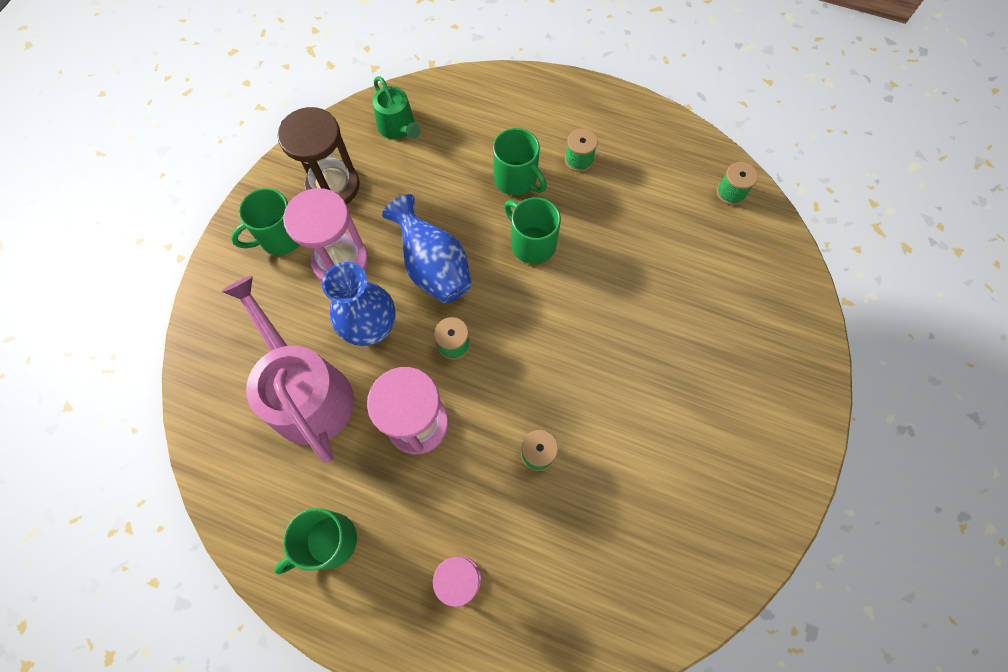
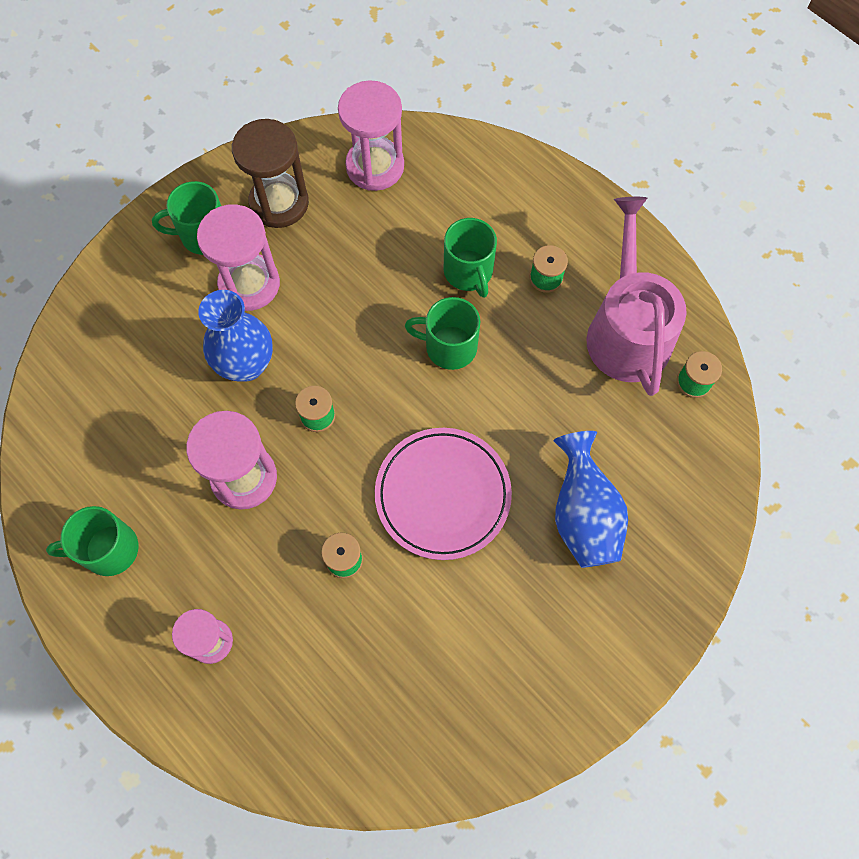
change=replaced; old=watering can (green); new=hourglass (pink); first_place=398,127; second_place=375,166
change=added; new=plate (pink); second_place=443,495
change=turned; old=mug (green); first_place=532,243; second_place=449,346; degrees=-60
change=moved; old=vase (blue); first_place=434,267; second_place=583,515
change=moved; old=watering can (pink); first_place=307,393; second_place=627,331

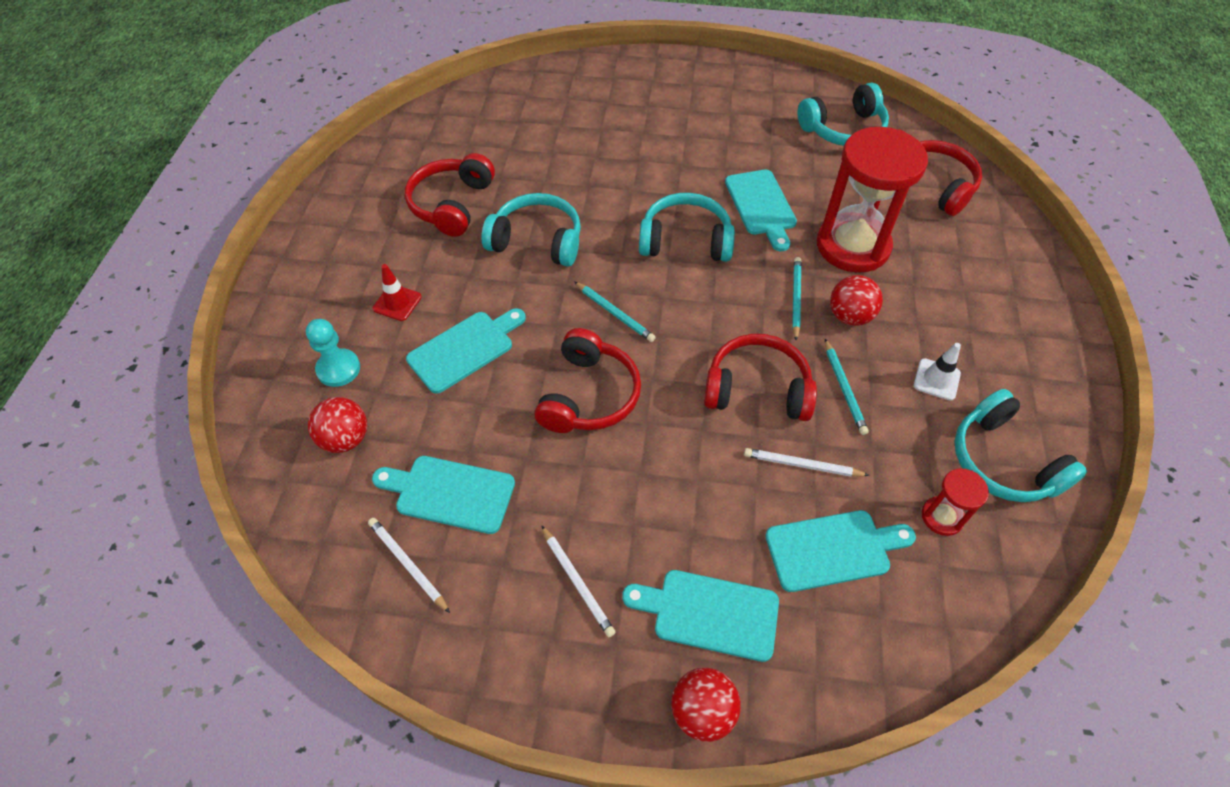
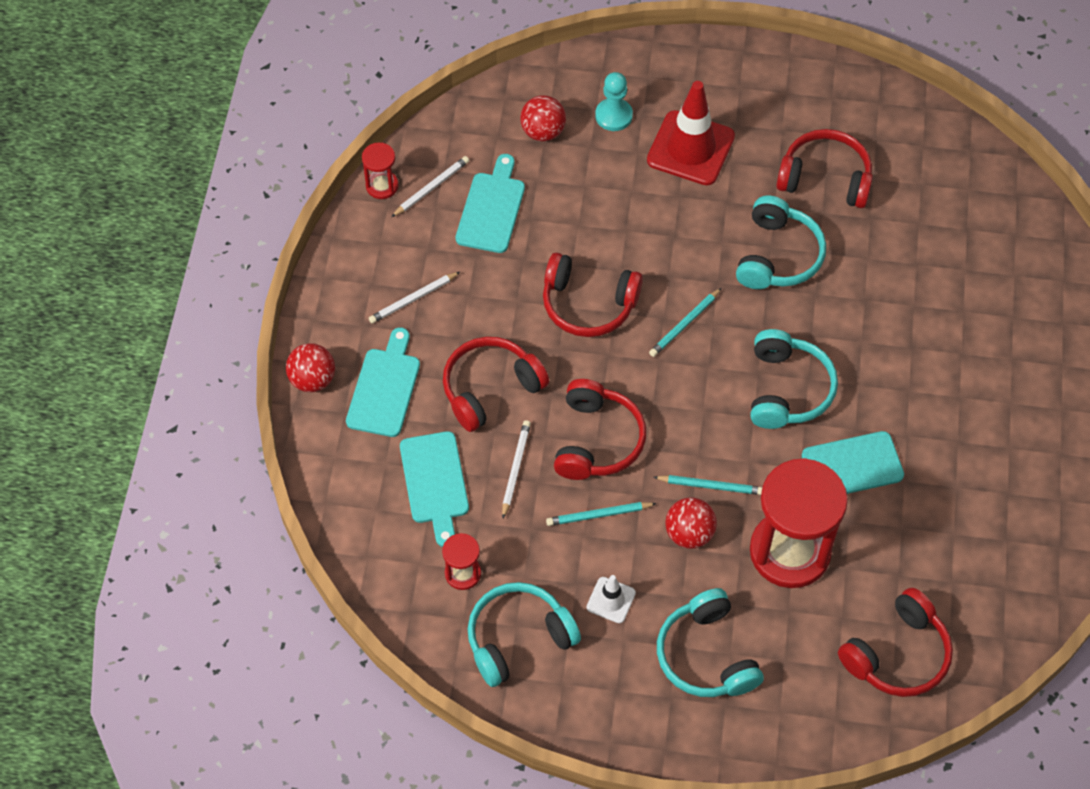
change=added; new=hourglass (red); second_place=382,186
change=added; new=headphones (red); second_place=490,388
change=resized; old=traffic cone (red); first_place=397,303; second_place=690,148; factor=2.05
change=moved; old=headphones (turquoise); first_place=843,129; second_place=706,655
change=removed; old=cutting board (turquoise); first_place=464,349

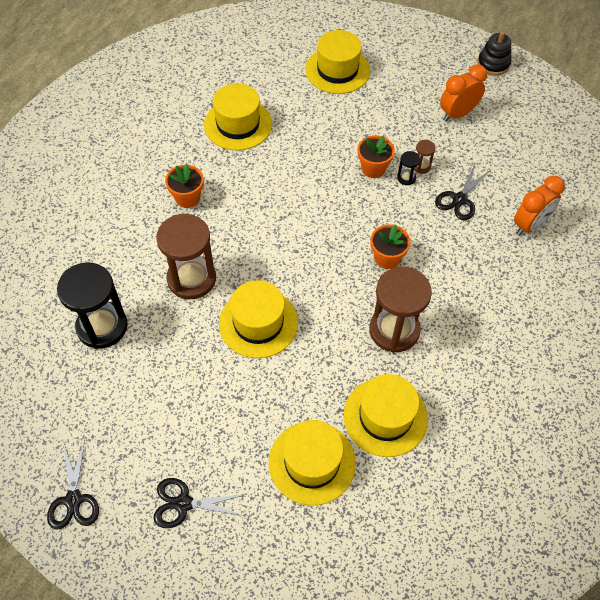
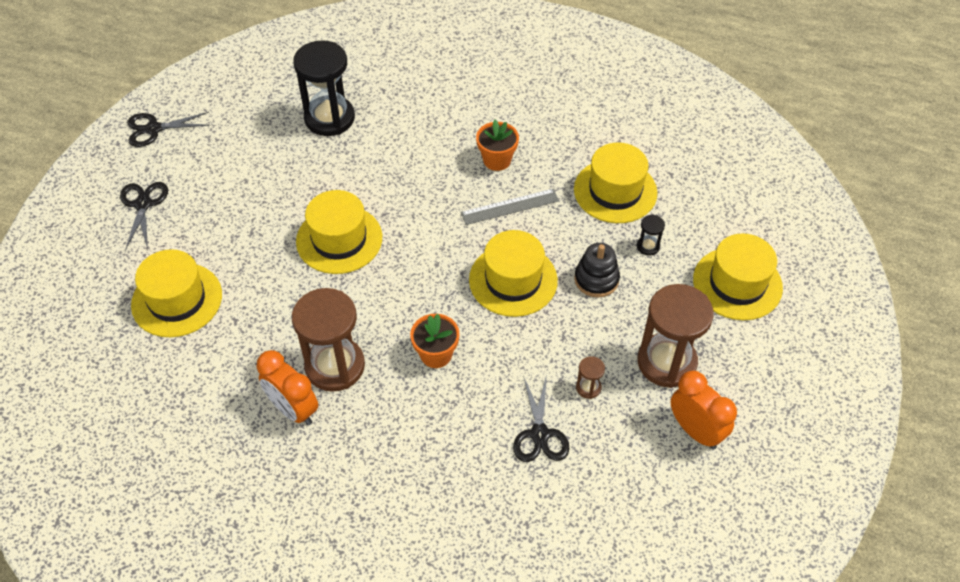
change=moved; old=clock (orange); first_place=530,225; second_place=293,409
change=added; new=ruler (grey); second_place=510,207
change=moved; old=hat (yellow); first_place=385,417; second_place=513,280
change=turned; old=scissors (black); first_place=459,199; second_place=539,434; degrees=-120
change=moved; old=stacking toy (black); first_place=493,64; second_place=596,279
change=moved; old=hourglass (black); first_place=406,178; second_place=648,246
change=moved; old=hourglass (brown); first_place=191,279; second_place=666,362
change=removed; old=flower pot (orange); first_place=373,168

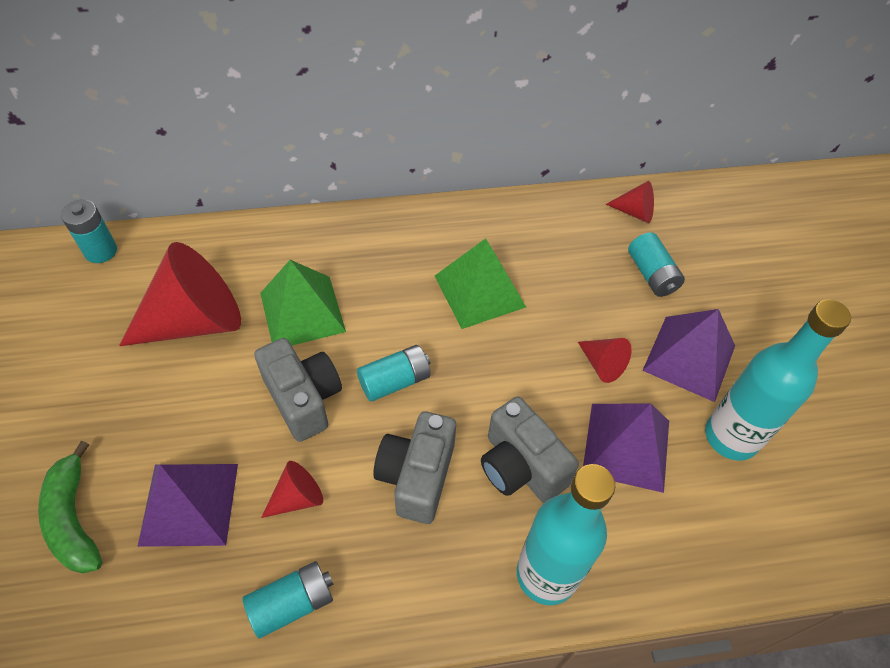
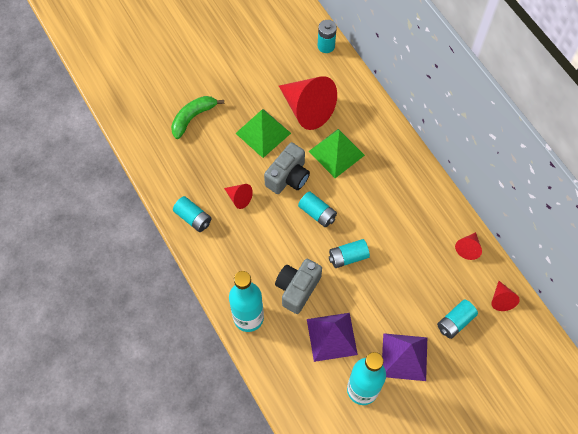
change=moved; old=pyramid (green); first_place=479,291; second_place=263,133
change=added; new=battery (turquoise); second_place=348,257
change=moved; old=cone (red); first_place=602,364; second_place=468,248
change=removed; old=pyramid (purple); first_place=189,503
change=removed; old=camera (grey); first_place=417,476

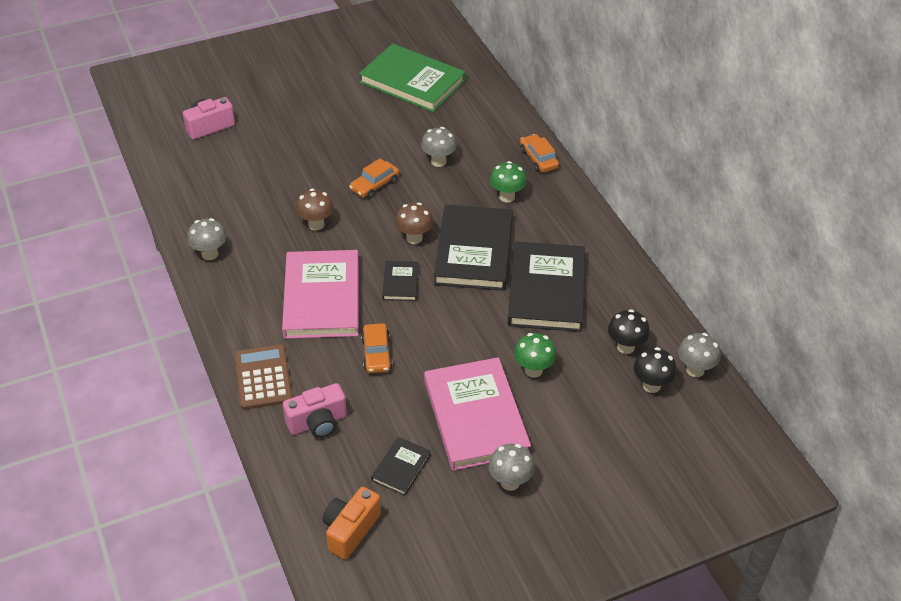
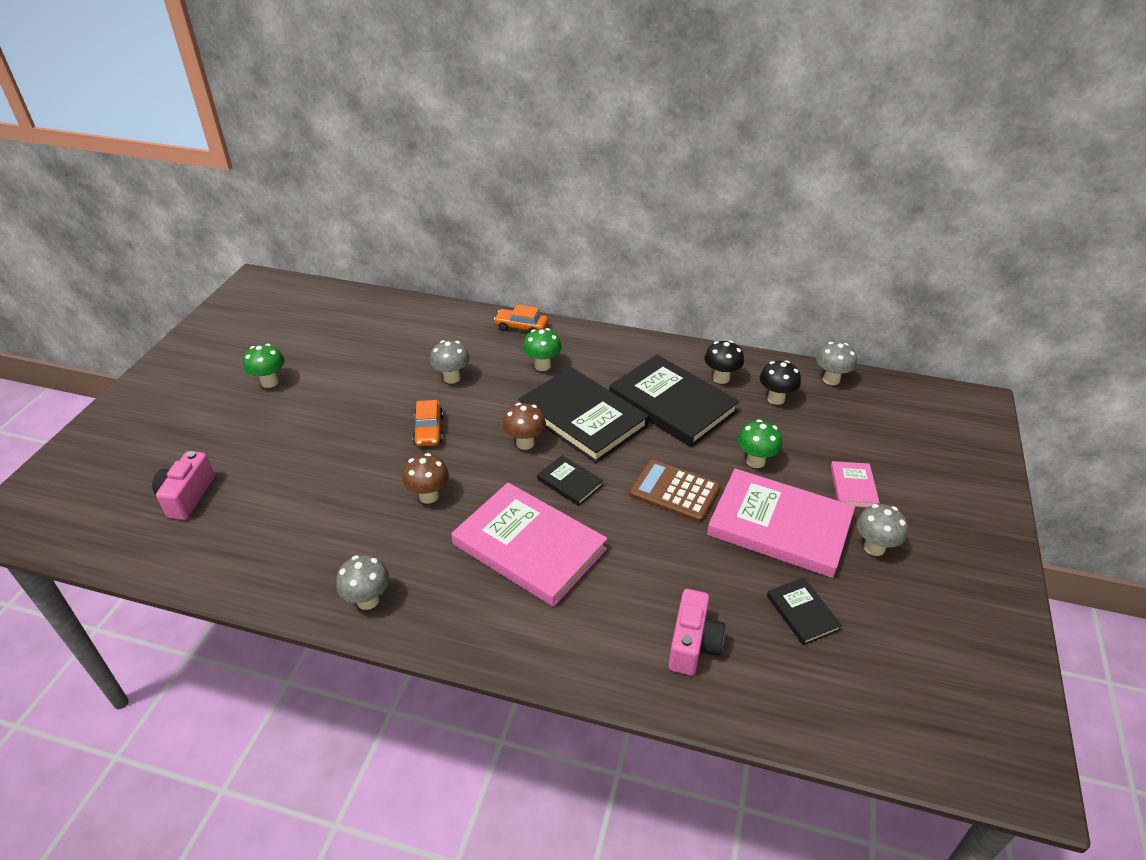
change=added; new=mushroom (green); second_place=269,382
change=moved; old=calculator (brown); first_place=263,377; second_place=674,491
change=moved; old=mushroom (black); first_place=651,385; second_place=721,378
change=added; new=book (pink); second_place=853,486
change=removed; old=camera (orange); first_place=350,530
change=removed; old=book (green); first_place=412,82
change=removed; old=car (orange); first_place=376,354

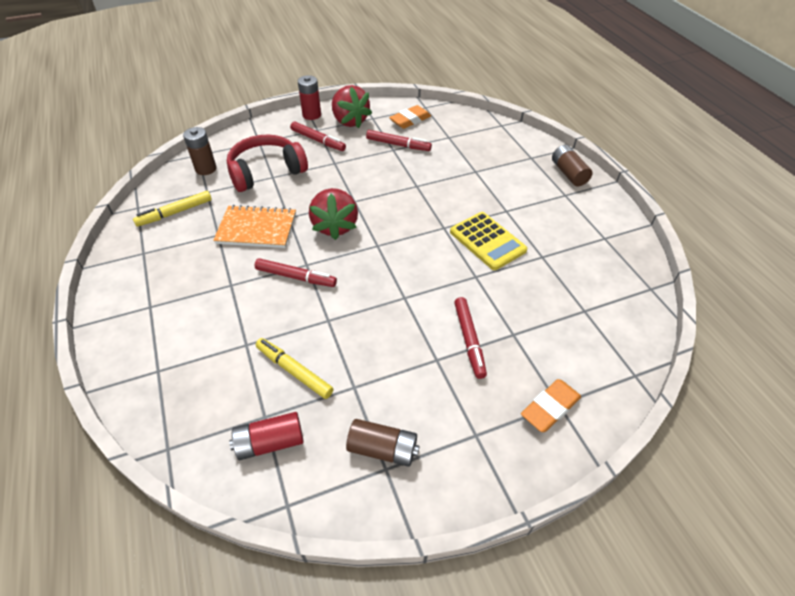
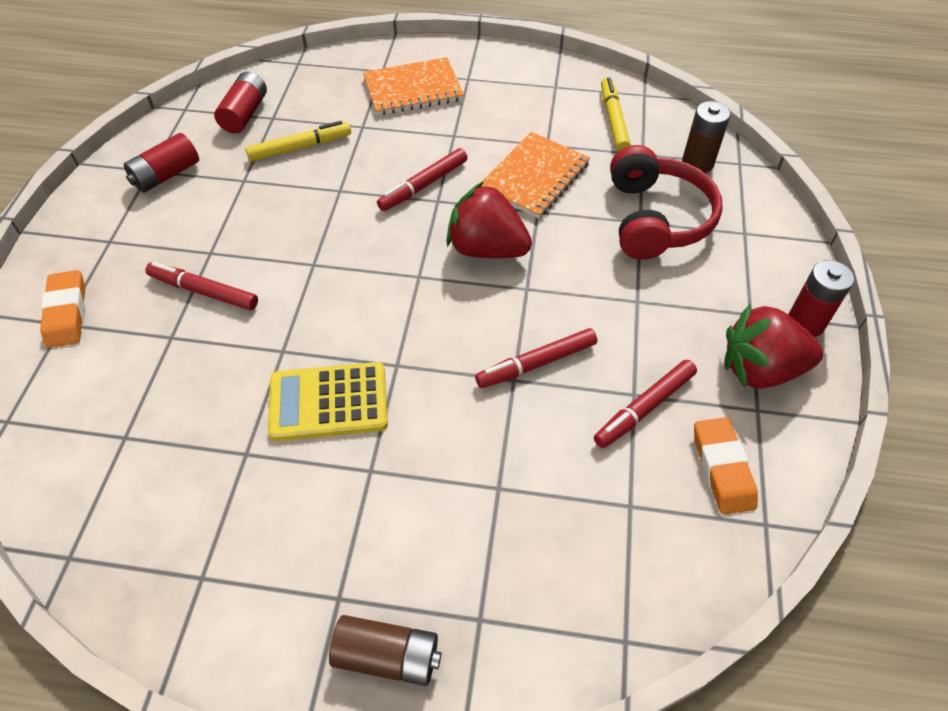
change=recoloured; old=battery (brown); new=battery (red); first_place=383,449; second_place=166,175
change=added; new=notebook (orange); second_place=413,89
change=moved; old=marker (red); first_place=318,140; second_place=536,363

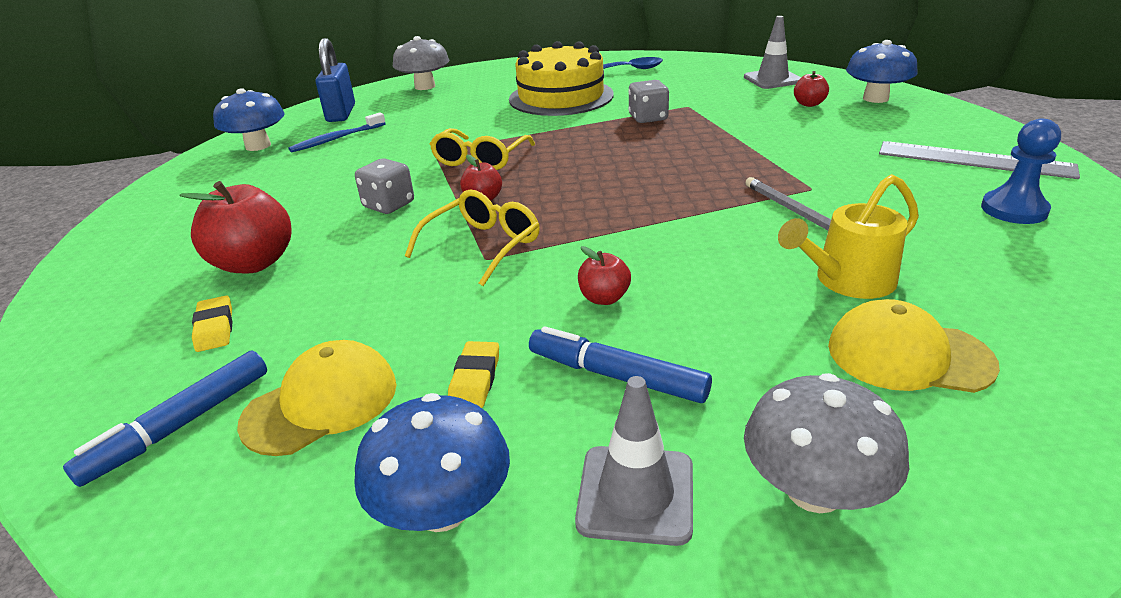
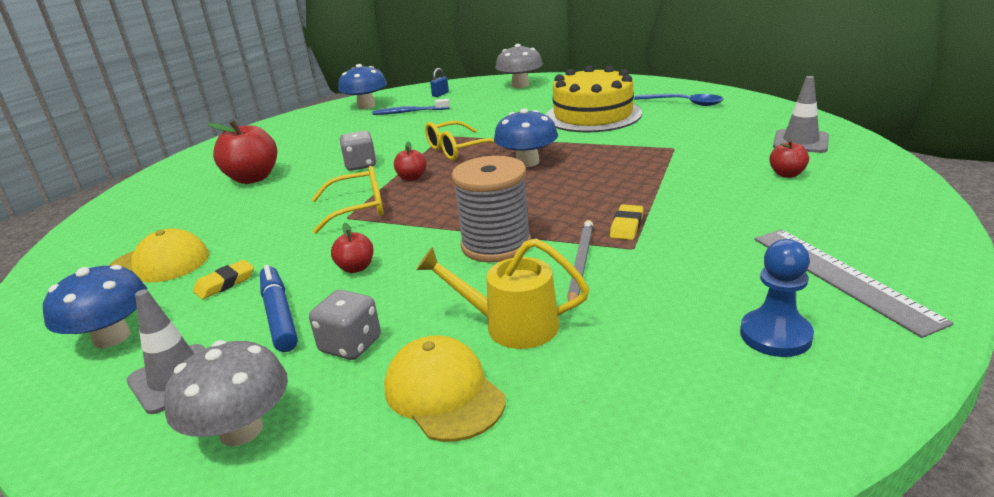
change=moved; old=dice (grey); first_place=648,118; second_place=350,345
change=resized; old=padlock (blue); first_place=341,113; second_place=440,94; factor=0.47
change=added; new=spool (grey); second_place=496,245
change=moved; old=mushroom (blue); first_place=875,98; second_place=527,162
change=moved; old=eraser (yellow); first_place=215,328; second_place=627,226
change=removed; old=marker (blue); first_place=180,425

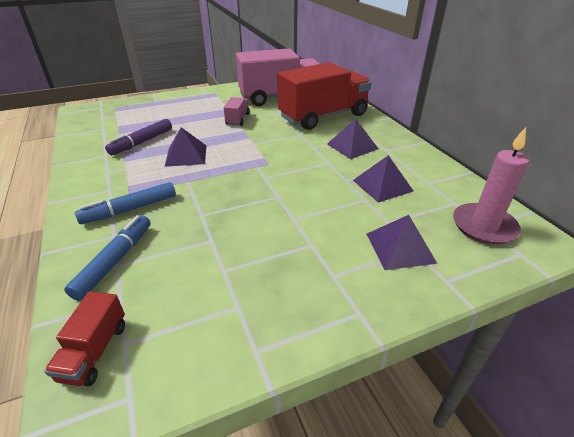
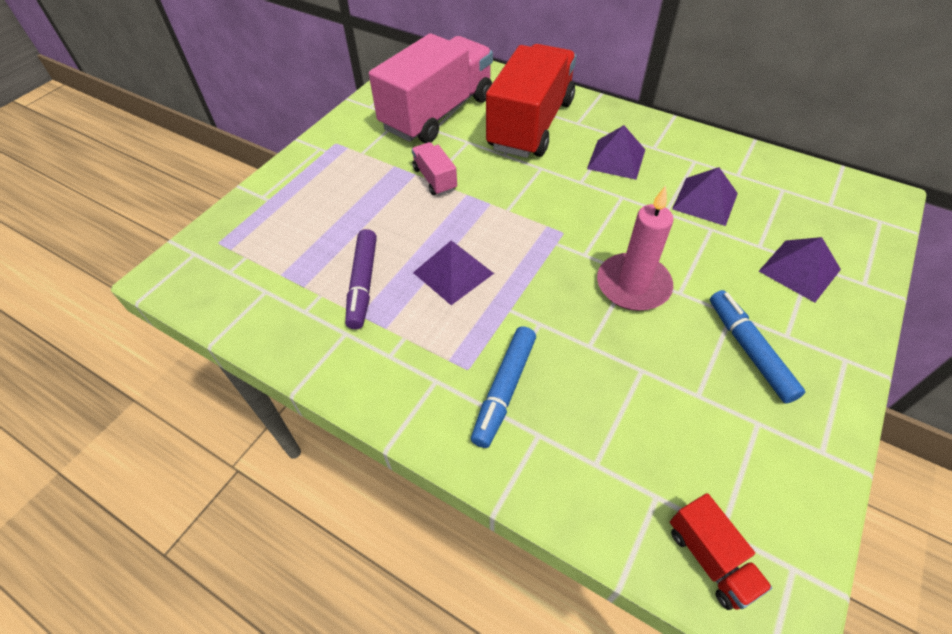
change=moved; old=candle (pink); first_place=484,226; second_place=633,285
change=moved; old=marker (blue); first_place=115,261; second_place=749,350

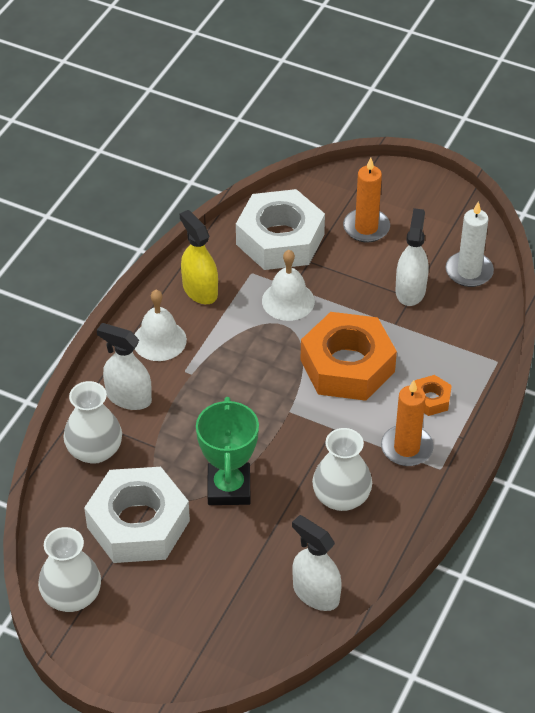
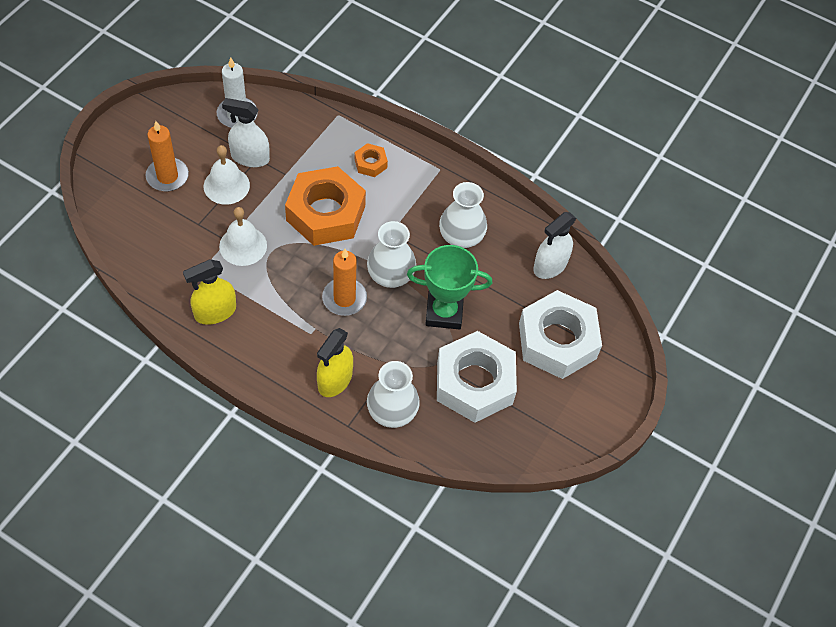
change=moved; old=bell (white); first_place=159,340; second_place=226,185
change=recoloured; old=spray bottle (white); new=spray bottle (yellow); first_place=128,397; second_place=335,380
change=moved; old=candle (orange); first_place=406,448; second_place=344,298
change=moved; old=vase (white); first_place=72,596; second_place=390,275
change=moved; old=nut (white); first_place=280,239; second_place=557,340

